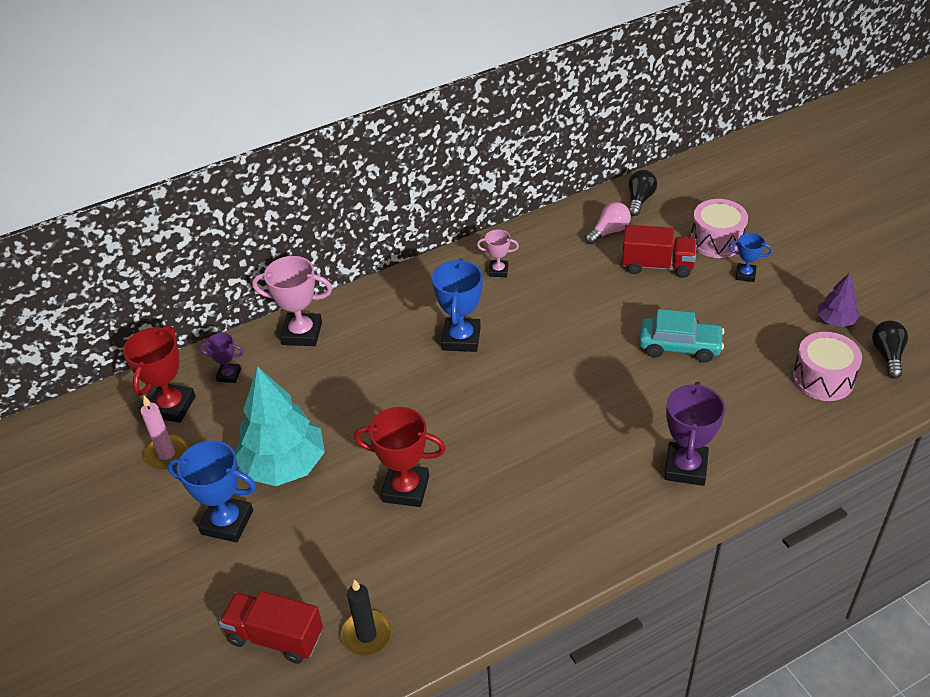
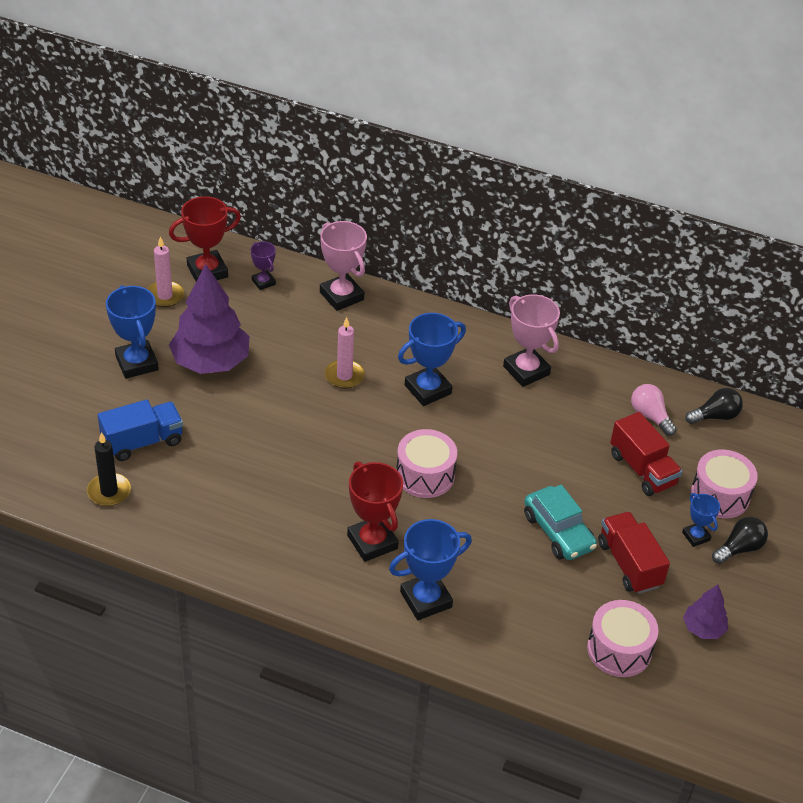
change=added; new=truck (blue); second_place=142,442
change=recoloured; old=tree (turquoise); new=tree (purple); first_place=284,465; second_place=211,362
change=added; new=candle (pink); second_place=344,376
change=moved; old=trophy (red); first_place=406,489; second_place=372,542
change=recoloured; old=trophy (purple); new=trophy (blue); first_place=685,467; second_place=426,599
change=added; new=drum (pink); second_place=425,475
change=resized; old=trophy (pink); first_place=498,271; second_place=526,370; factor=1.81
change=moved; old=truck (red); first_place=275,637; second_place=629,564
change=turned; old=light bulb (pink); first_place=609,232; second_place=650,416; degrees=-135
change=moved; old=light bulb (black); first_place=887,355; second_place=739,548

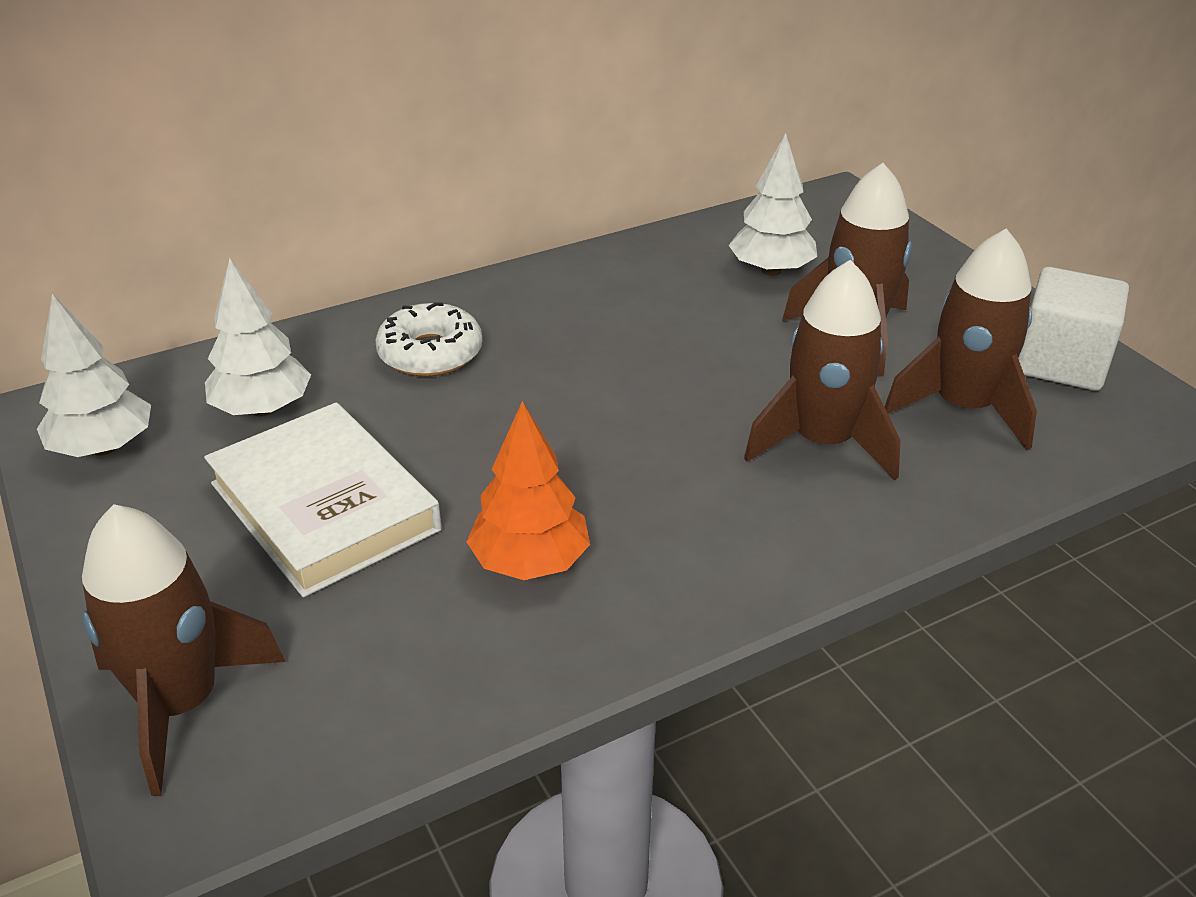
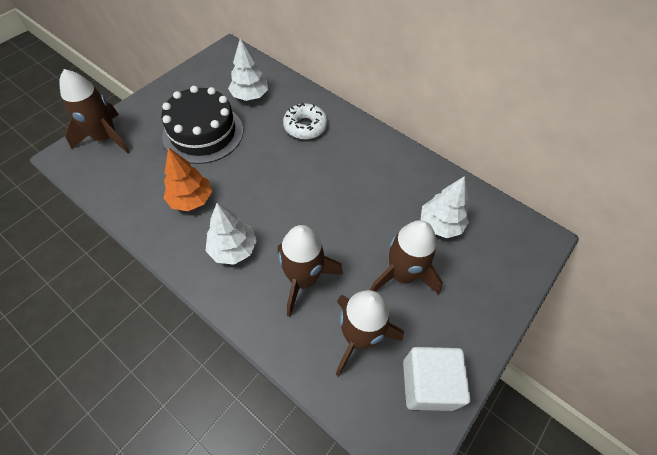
change=replaced; old=book (white); new=cake (black); first_place=324,506; second_place=203,133
change=moved; old=tree (white); first_place=103,448; second_place=233,249

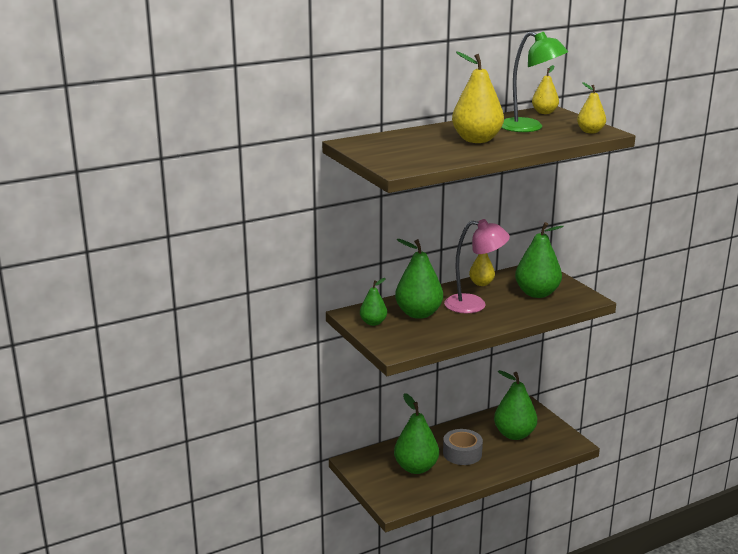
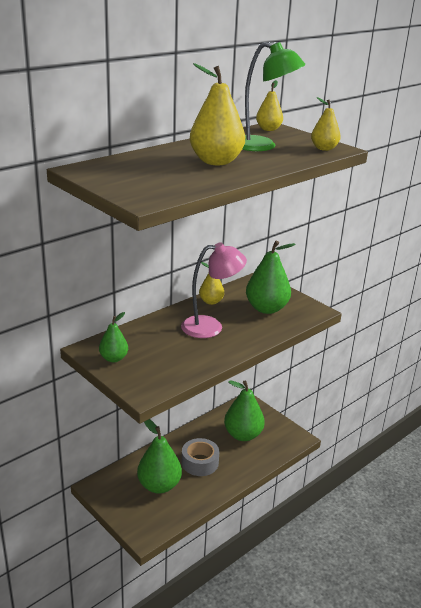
change=removed; old=pear (green); first_place=418,313

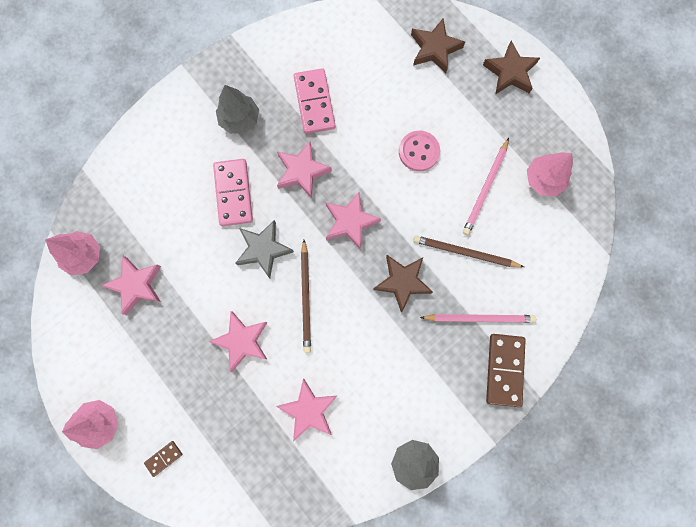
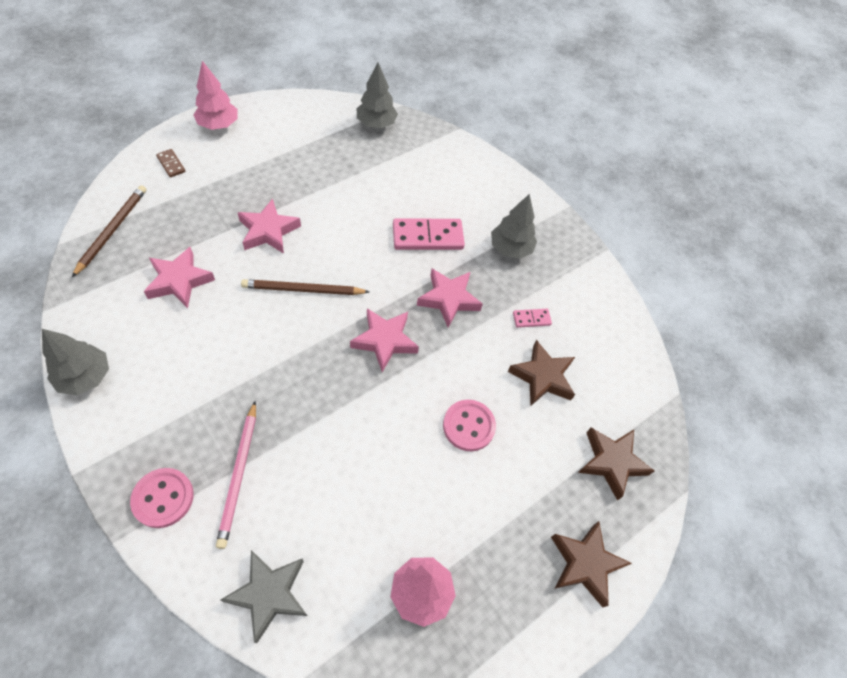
change=moved; old=pencil (brown); first_place=465,253; second_place=112,230
change=replaced; old=domino (brown); new=button (pink); first_place=504,370; second_place=163,498
change=moved; old=star (grey); first_place=263,249; second_place=269,594
change=recoloured; old=tree (pink); new=tree (grey); first_place=83,255; second_place=376,124
change=moved; old=star (brown); first_place=402,282; second_place=542,377
change=resized; old=domino (pink); first_place=314,102; second_place=531,319; factor=0.49
change=removed; old=star (pink); first_place=136,285
change=removed; old=pencil (pink); first_place=485,188

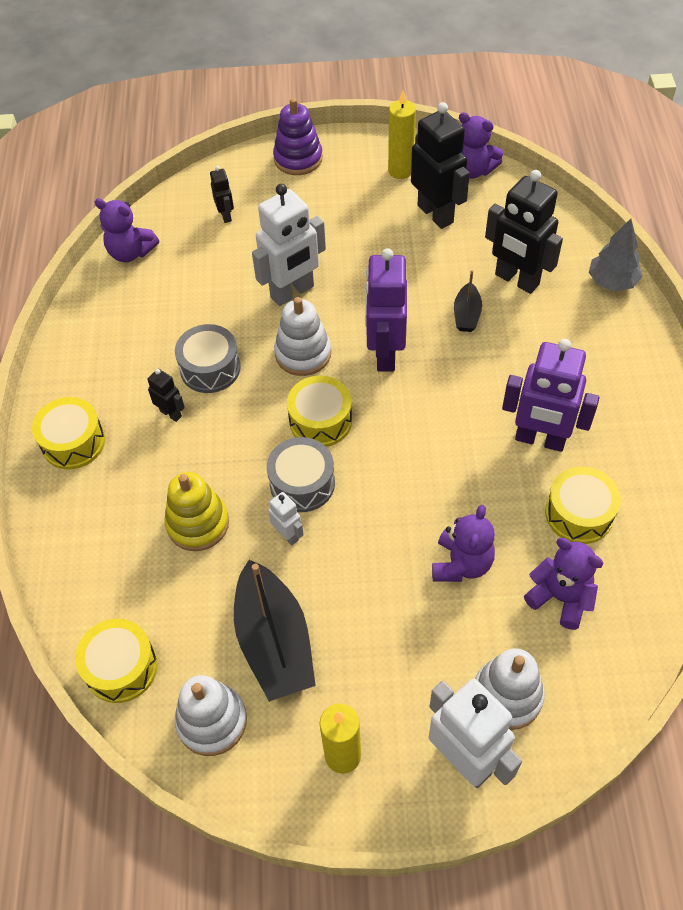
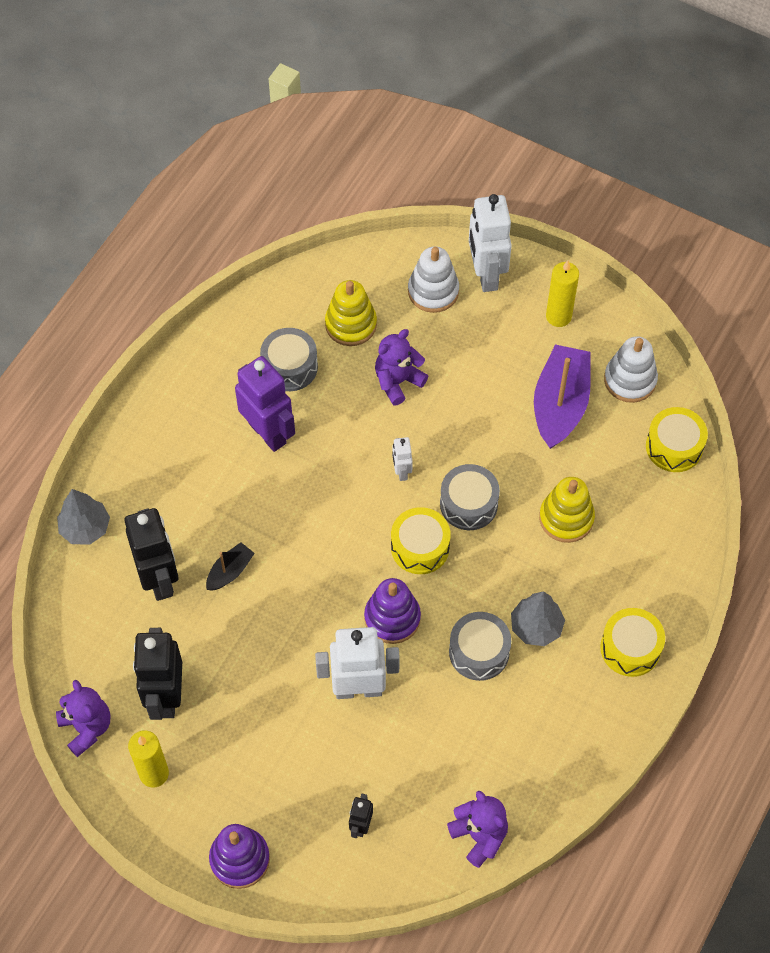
change=recoloured; old=drum (yellow); new=drum (grey); first_place=579,514; second_place=289,367
change=replaced; old=teddy bear (purple); new=stacking toy (yellow); first_place=560,597; second_place=351,324
change=recoloured; old=stacking toy (white); new=stacking toy (purple); first_place=303,354; second_place=392,618
change=moved; old=robot (white); first_place=288,535; second_place=401,471
change=replaced; old=robot (black); new=tree (grey); first_place=171,413; second_place=536,627
change=recoloured; old=boat (black); new=boat (purple); first_place=274,642; second_place=560,404
change=removed; old=robot (purple); first_place=385,354

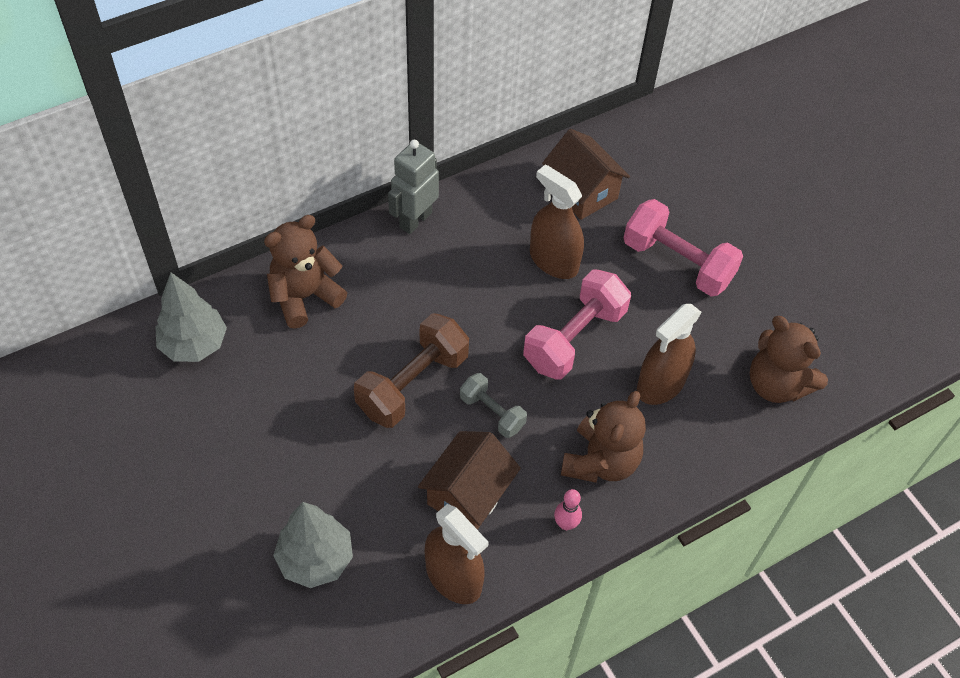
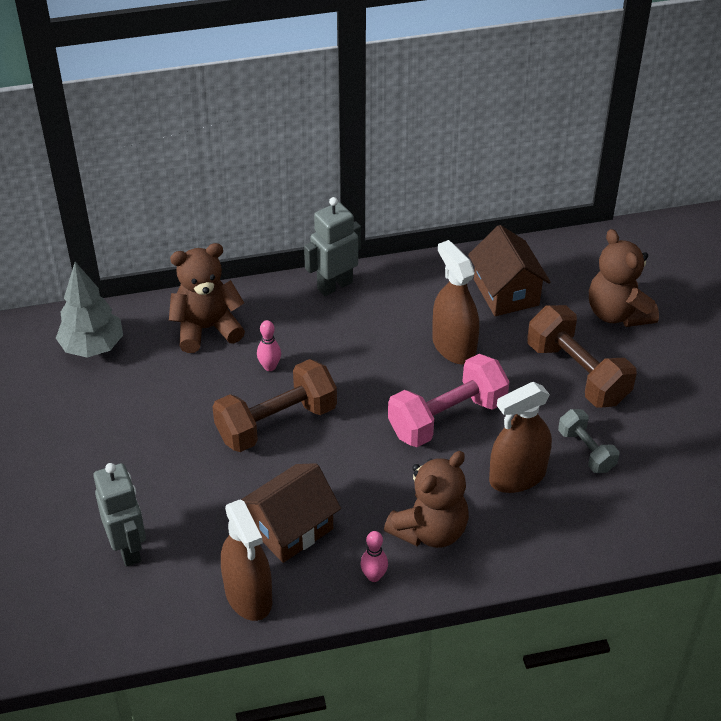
change=replaced; old=tree (grey); new=robot (grey); first_place=315,559; second_place=128,548
change=added; new=bowling pin (pink); second_place=269,366
change=recoloured; old=dumbbell (pink); new=dumbbell (brown); first_place=677,262; second_place=577,373
change=moved; old=dumbbell (grey); first_place=492,413; second_place=586,450
change=moved; old=teddy bear (brown); first_place=776,384; second_place=617,313

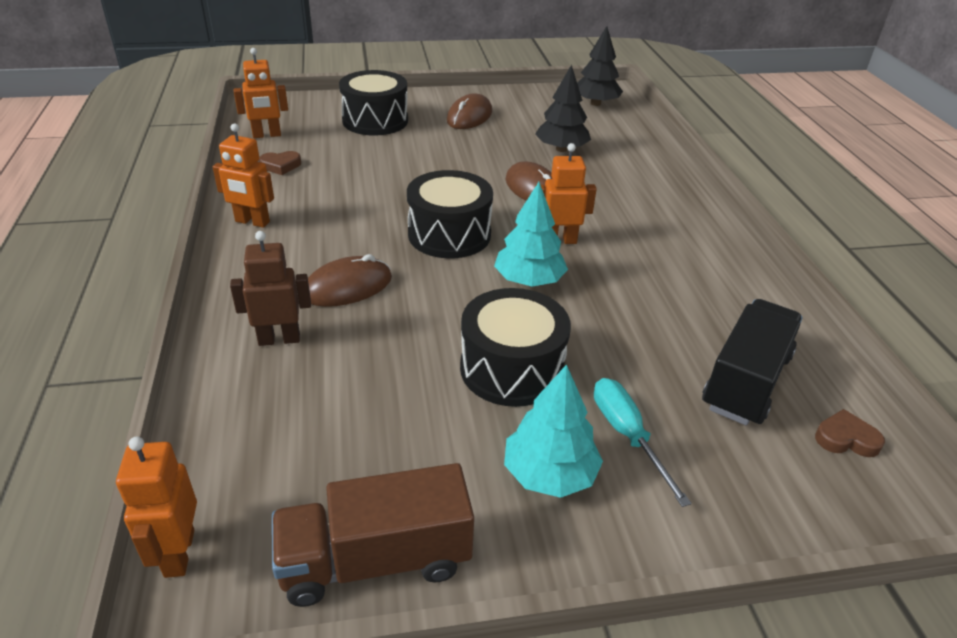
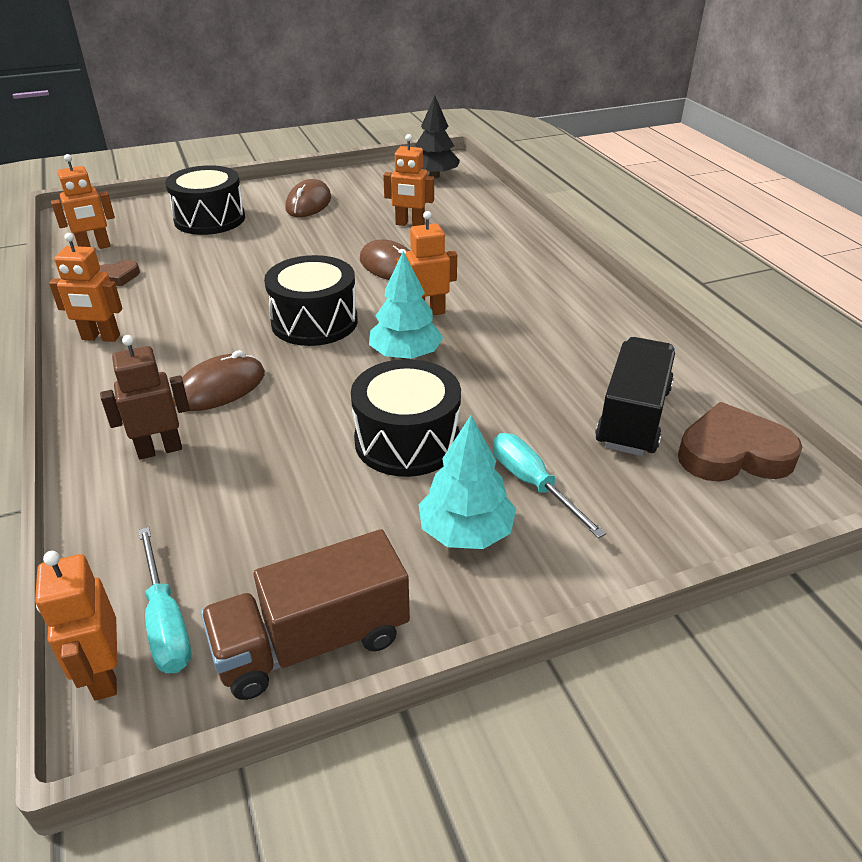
change=added; new=screwdriver (turquoise); second_place=166,622
change=replaced; old=tree (black); new=robot (orange); first_place=561,149; second_place=410,224
change=resized; old=heart (brown); first_place=846,439; second_place=733,453; factor=1.95

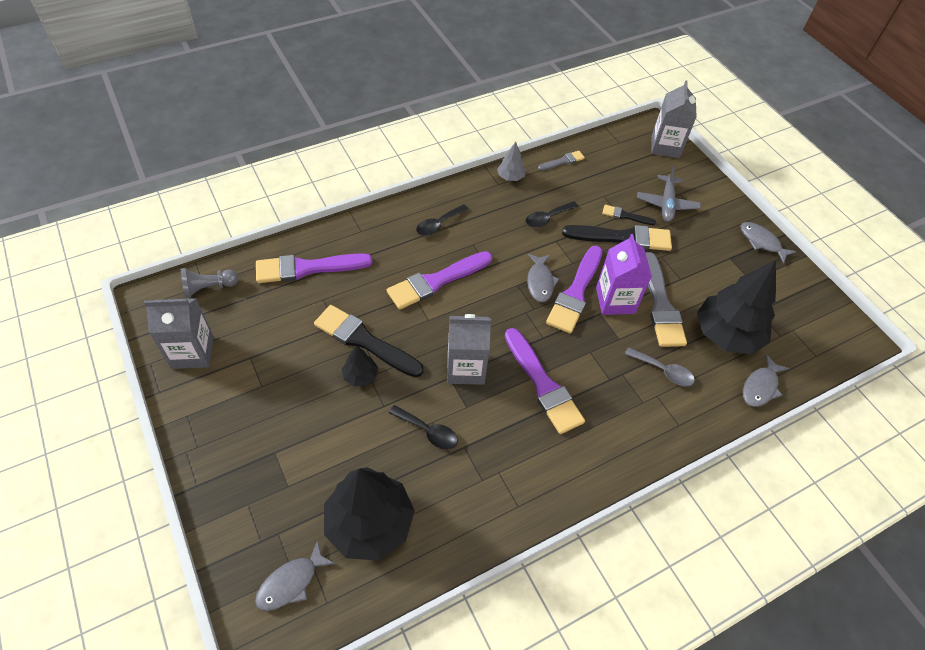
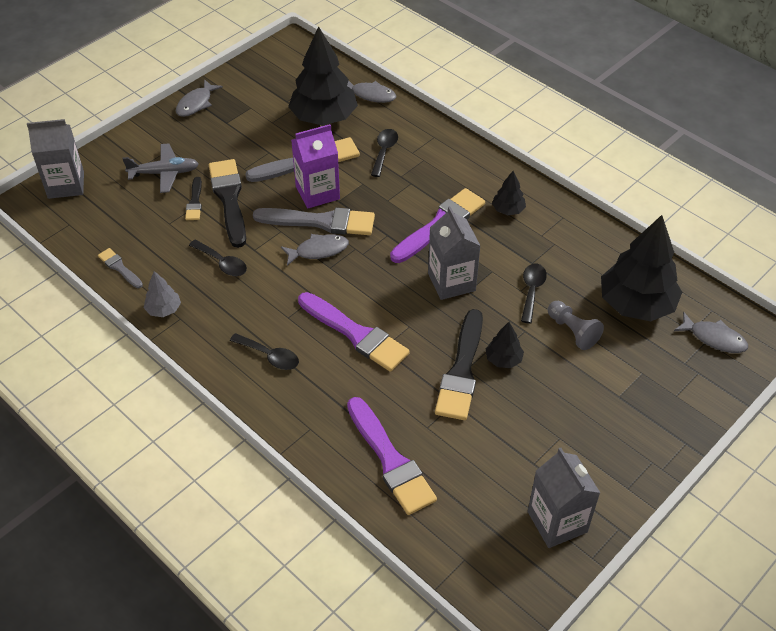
change=recoloured; old=brush (purple); new=brush (grey); first_place=575,293; second_place=321,222
change=recoloured; old=spoon (grey); new=spoon (black); first_place=663,371; second_place=384,151
change=added; new=tree (black); second_place=508,210
change=moved; old=pawn (grey); first_place=209,288; second_place=572,331

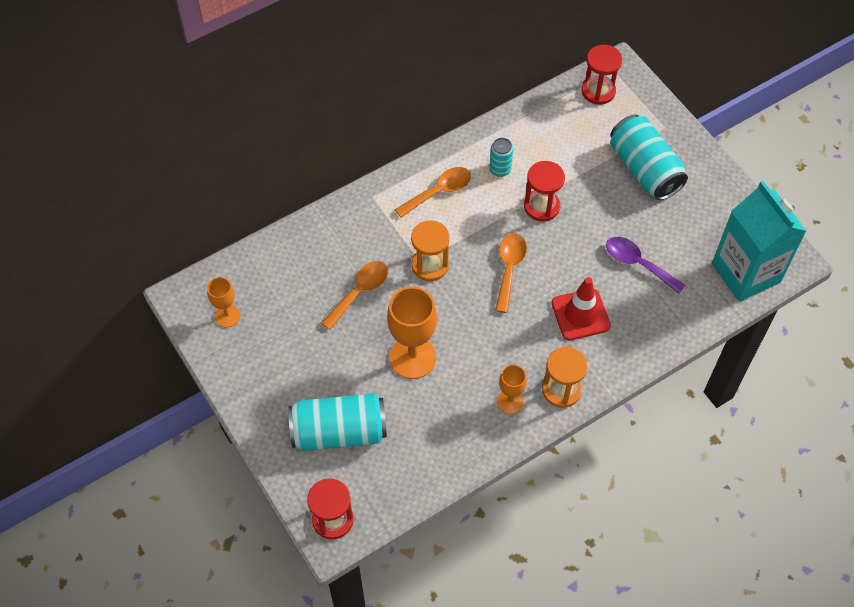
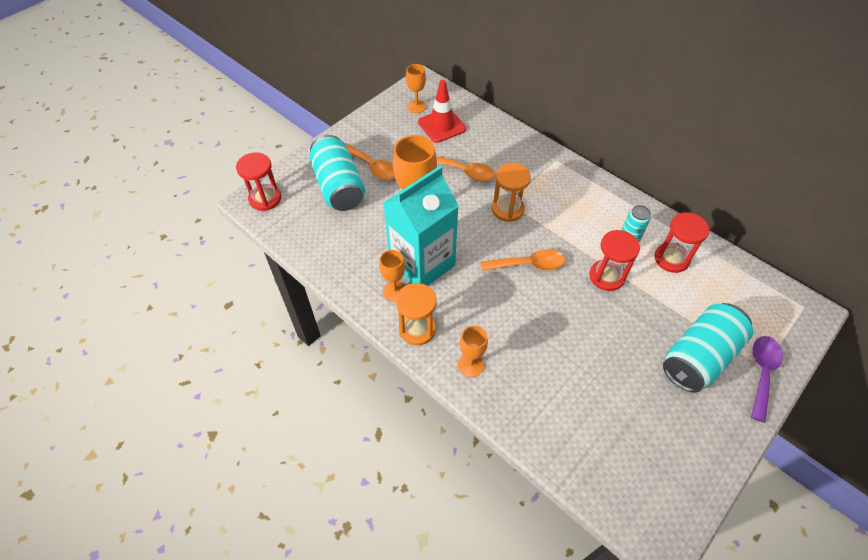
change=moved; old=spoon (orange); first_place=439,191; second_place=373,167
change=moved; old=carton (turquoise); first_place=746,273; second_place=422,264
change=moved; old=traffic cone (red); first_place=580,314; second_place=442,126
change=added; new=goblet (orange); second_place=471,365
change=moved; old=hourglass (red); first_place=598,91; second_place=671,259
change=moved; old=spoon (purple); first_place=637,263; second_place=761,372

